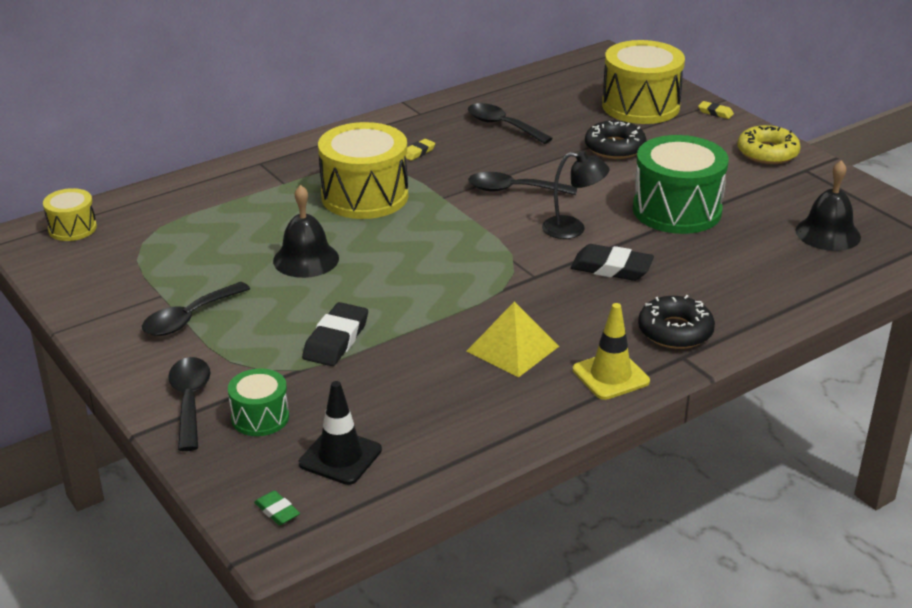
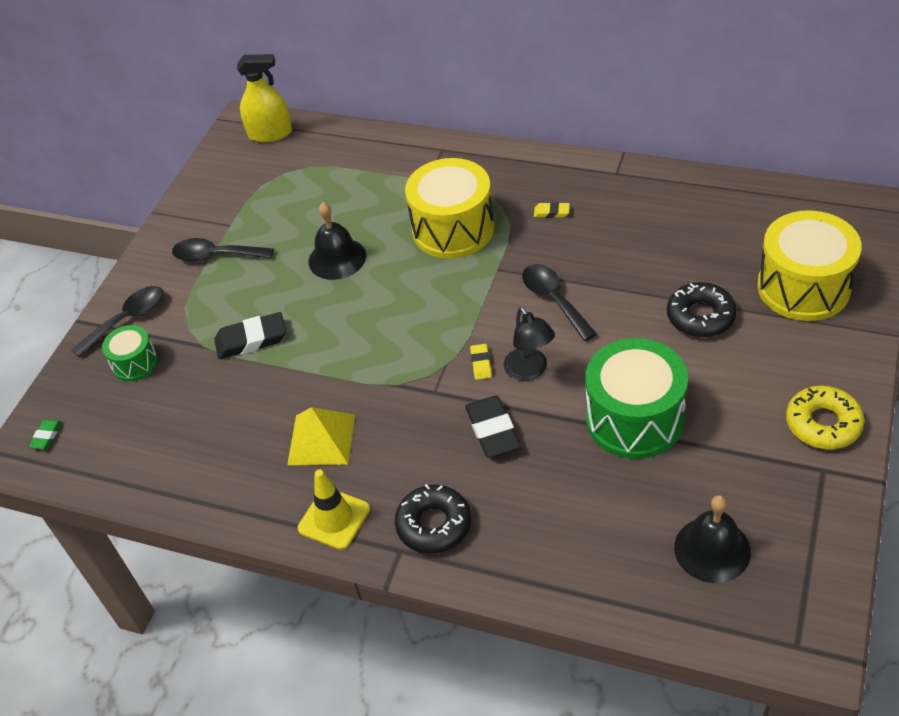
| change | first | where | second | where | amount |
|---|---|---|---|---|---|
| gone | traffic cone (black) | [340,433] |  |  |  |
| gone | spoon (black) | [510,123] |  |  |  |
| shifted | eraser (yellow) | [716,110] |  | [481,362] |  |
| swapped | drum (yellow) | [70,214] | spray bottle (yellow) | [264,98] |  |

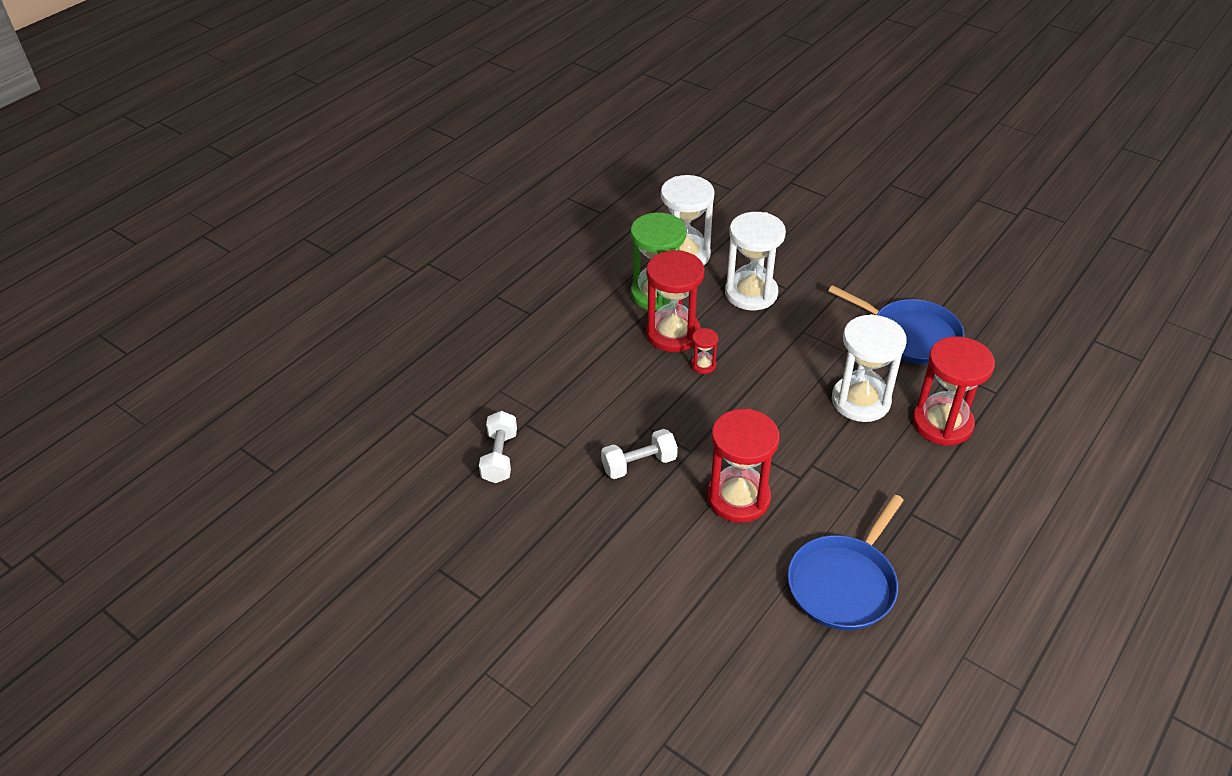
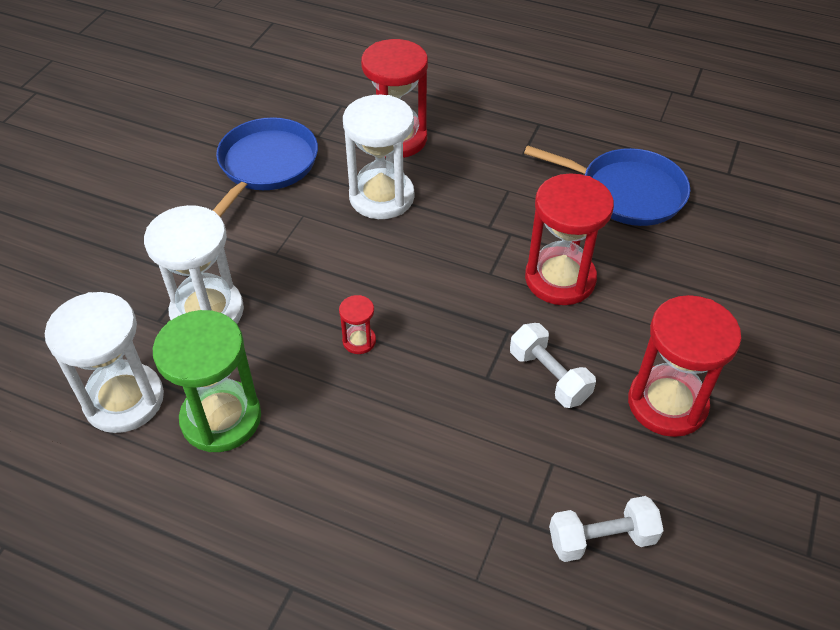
| change | first | where | second | where | amount |
|---|---|---|---|---|---|
| shifted | hourglass (red) | [675,301] |  | [684,366] |  |

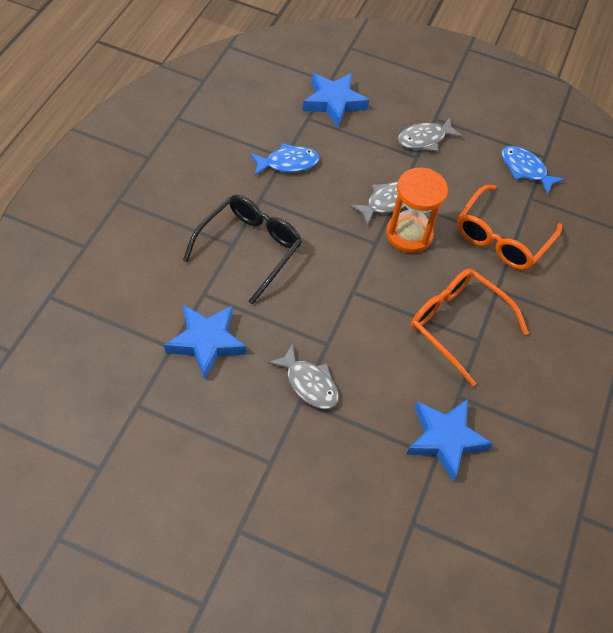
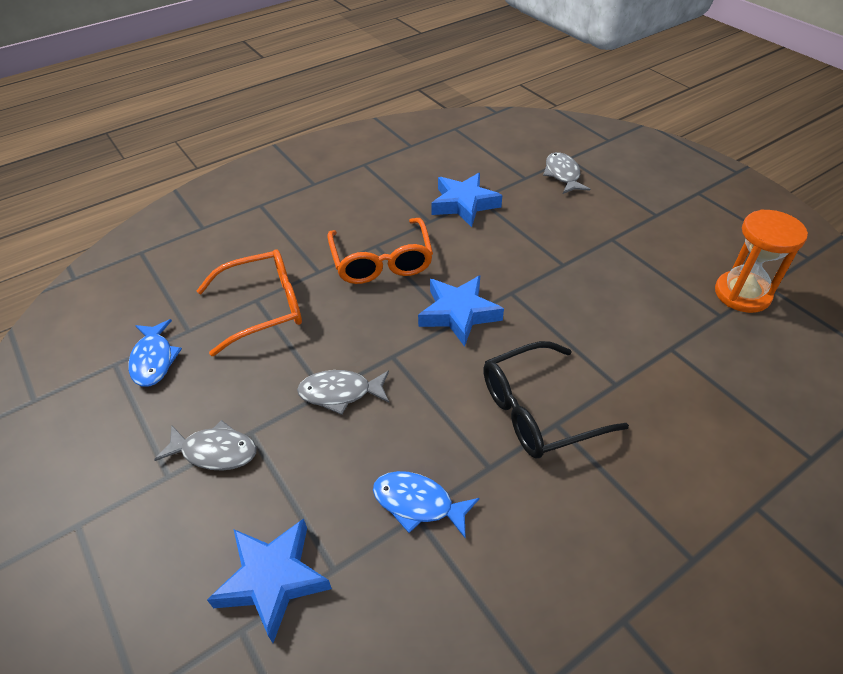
| change | first | where | second | where | amount |
|---|---|---|---|---|---|
| shifted | star (blue) | [205,342] |  | [461,311] |  |
| shifted | fish (grey) | [303,376] |  | [566,173] |  |
| shifted | hourglass (orange) | [417,210] |  | [761,261] |  |

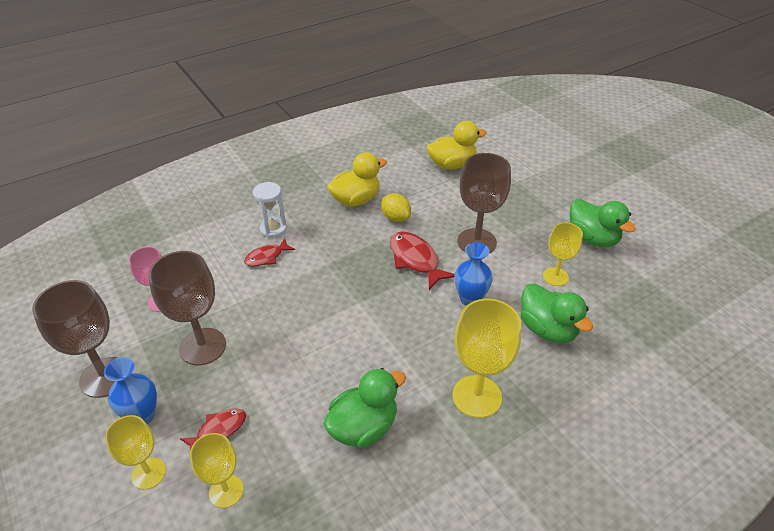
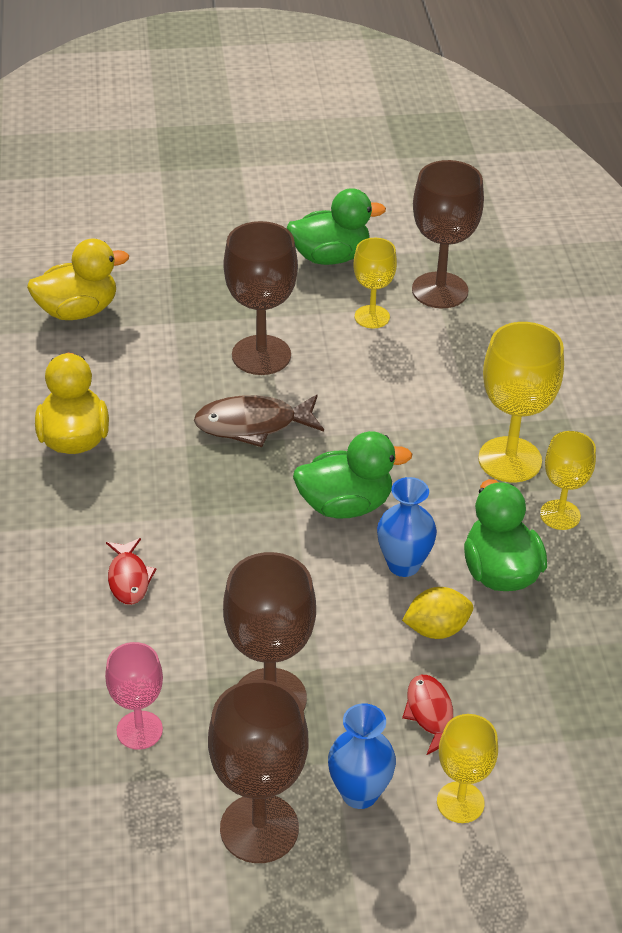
| change | first | where | second | where | amount |
|---|---|---|---|---|---|
| gone | hourglass (white) | [270,210] |  |  |  |
| new |  |  | goblet (brown) | [448,234] |  |
| shifted | goblet (yellow) | [217,470] |  | [568,480] |  |
| shifted | lemon (yellow) | [396,207] |  | [437,613] |  |
| shifted | vase (blue) | [473,274] |  | [407,527] |  |
| shifted | duck (green) | [556,313] |  | [352,475] |  |
| repainted | fish (red) | [422,261] | fish (brown) | [259,420] |  |
| rotated | duck (yellow) | [457,145] |  | [78,279] | 60 degrees clockwise |

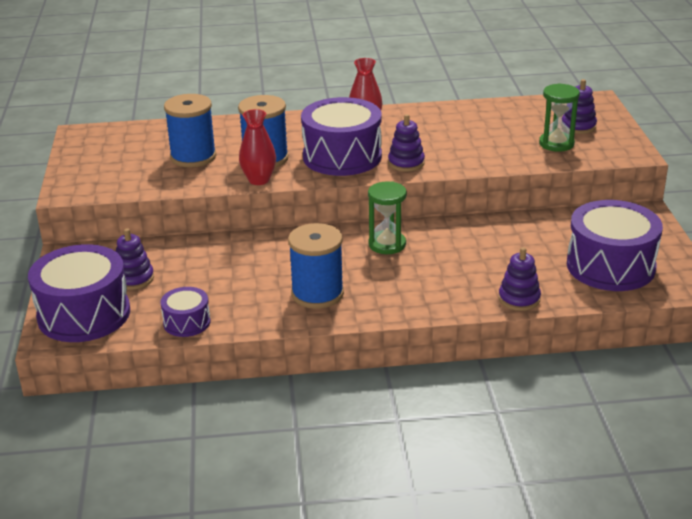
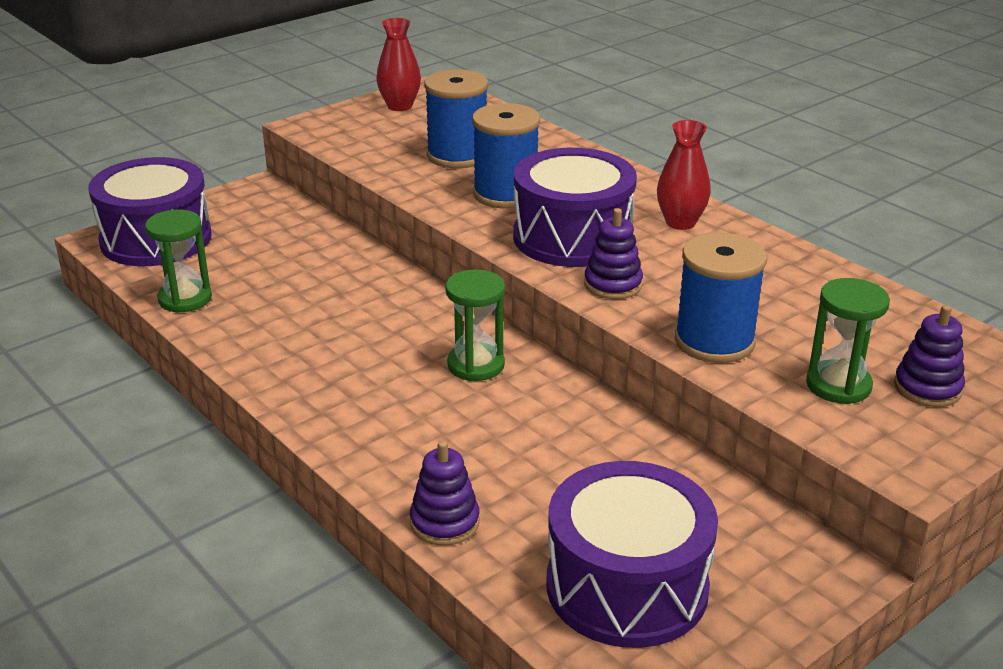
| change | first | where | second | where | amount |
|---|---|---|---|---|---|
| gone | stacking toy (purple) | [135,259] |  |  |  |
| shifted | vase (red) | [257,147] |  | [398,64] |  |
| shifted | spool (blue) | [316,266] |  | [720,298] |  |
| swapped | drum (purple) | [185,312] | hourglass (green) | [178,261] |  |

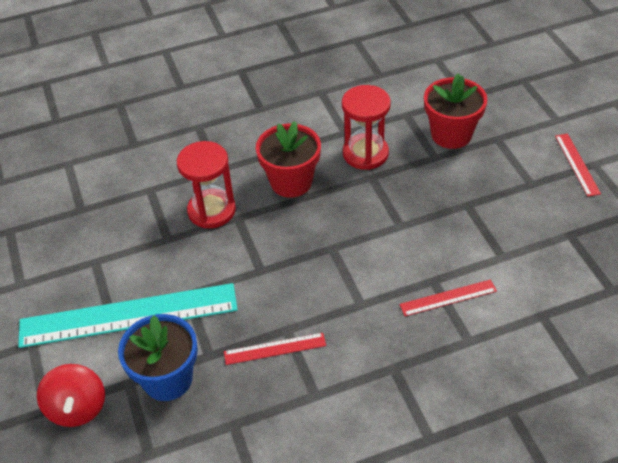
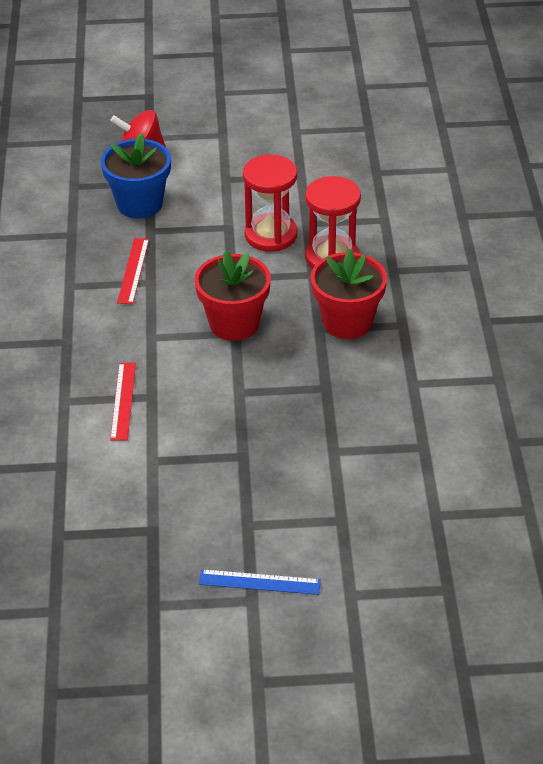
| change | first | where | second | where | amount |
|---|---|---|---|---|---|
| gone | ruler (turquoise) | [128,315] |  |  |  |
| shifted | hourglass (red) | [366,127] |  | [270,203] |  |
| shifted | flower pot (red) | [455,111] |  | [232,296] |  |
| repainted | ruler (red) | [578,165] | ruler (blue) | [260,582] |  |

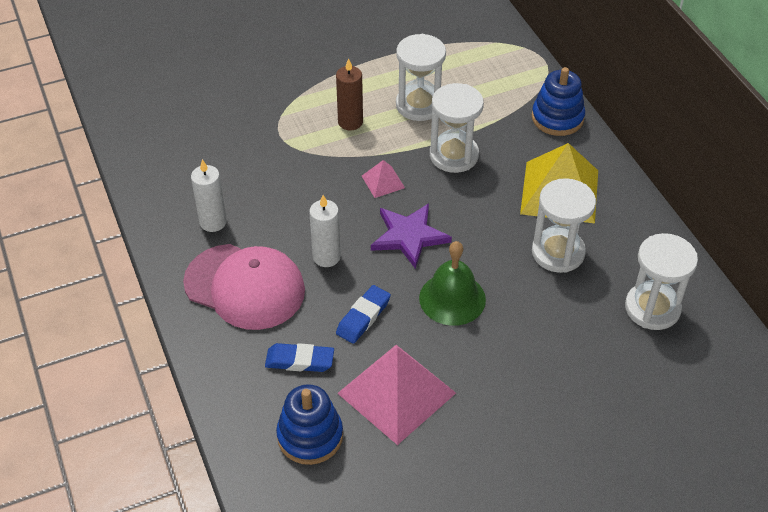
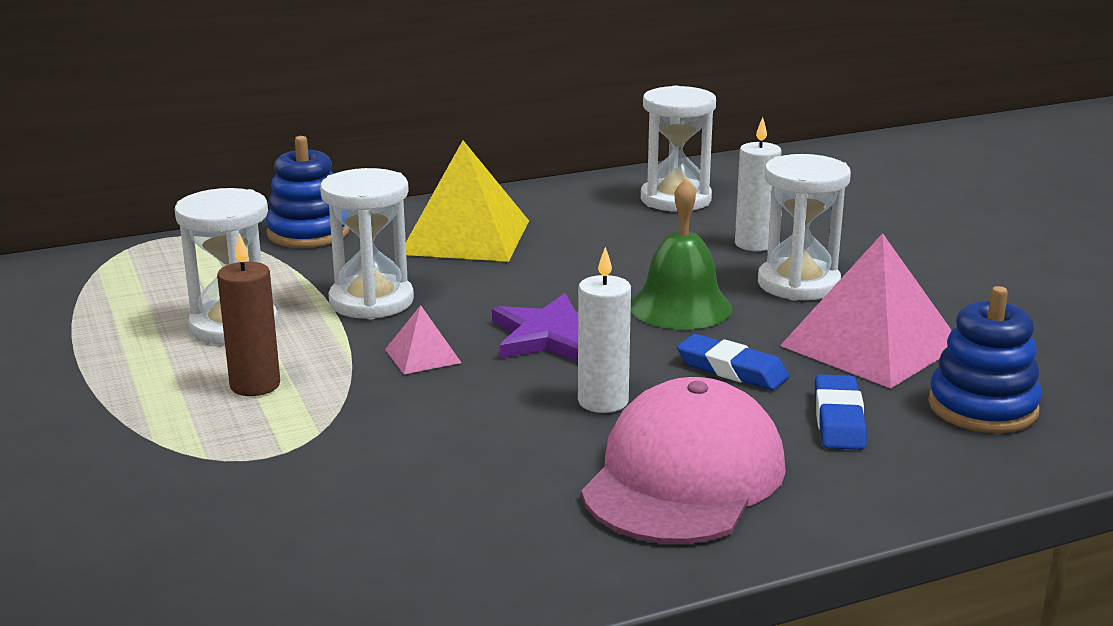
| change | first | where | second | where | amount |
|---|---|---|---|---|---|
| shifted | candle (white) | [209,195] |  | [758,184] |  |
| shifted | hourglass (white) | [564,225] |  | [804,227] |  |

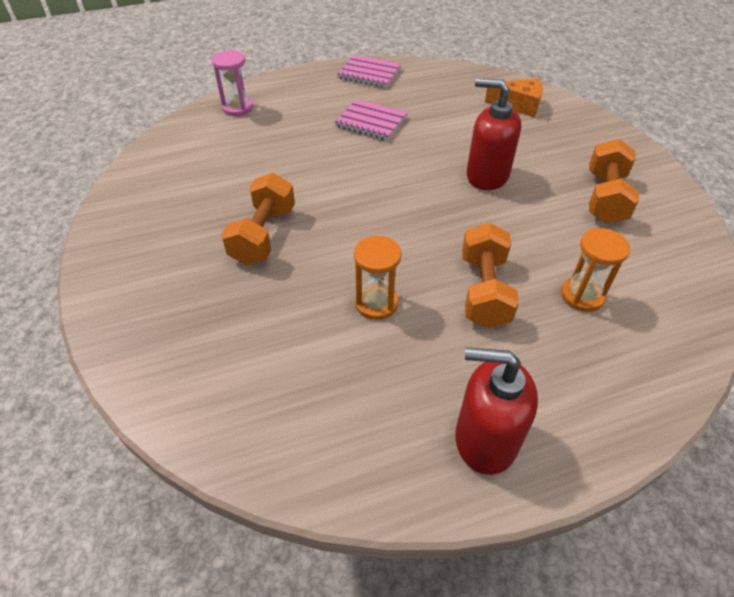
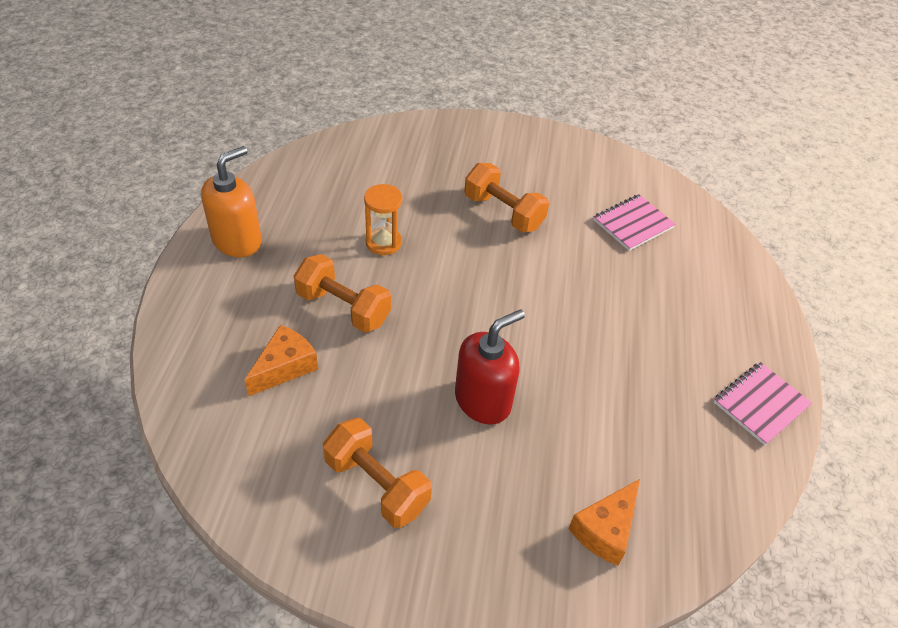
| change | first | where | second | where | amount |
|---|---|---|---|---|---|
| gone | hourglass (pink) | [232,83] |  |  |  |
| shifted | notebook (pink) | [370,119] |  | [634,222] |  |
| swapped | hourglass (orange) | [595,270] | cheese (orange) | [281,360] |  |
| repainted | soap dispenser (red) | [496,411] | soap dispenser (orange) | [231,201] |  |

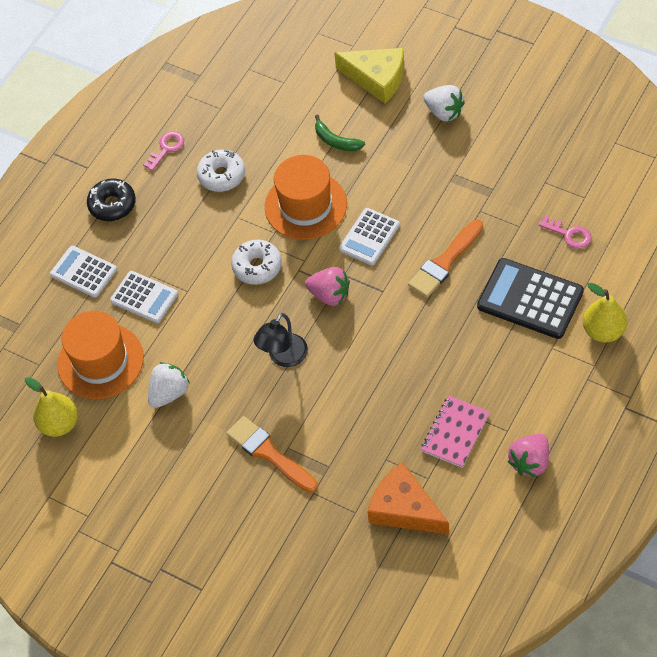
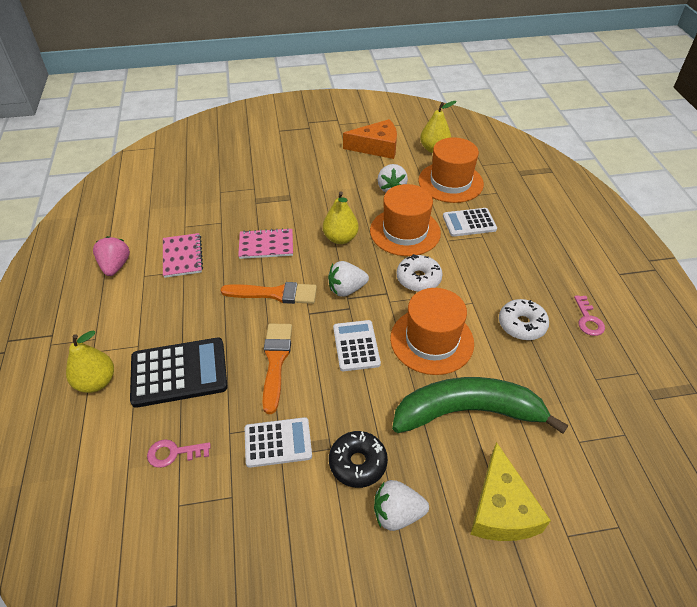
| change | first | where | second | where | amount |
|---|---|---|---|---|---|
| new |  |  | notebook (pink) | [265,243] |  |
| new |  |  | hat (orange) | [405,220] |  |
| shifted | calculator (white) | [83,272] |  | [278,442] |  |
| shifted | donut (black) | [111,199] |  | [358,459] |  |
| shifted | brush (orange) | [272,454] |  | [269,293] |  |
| shifted | cheese (orange) | [408,498] |  | [370,139] |  |
| swapped | lamp (black) | [281,340] | pear (yellow) | [341,217] |  |
| repainted | strawberry (pink) | [327,286] | strawberry (white) | [348,279] |  |
| rotated | cheese (yellow) | [369,75] |  | [510,491] | 75 degrees counterclockwise |
| scaled | banana (green) | [340,132] |  | [480,405] | x2.33 |

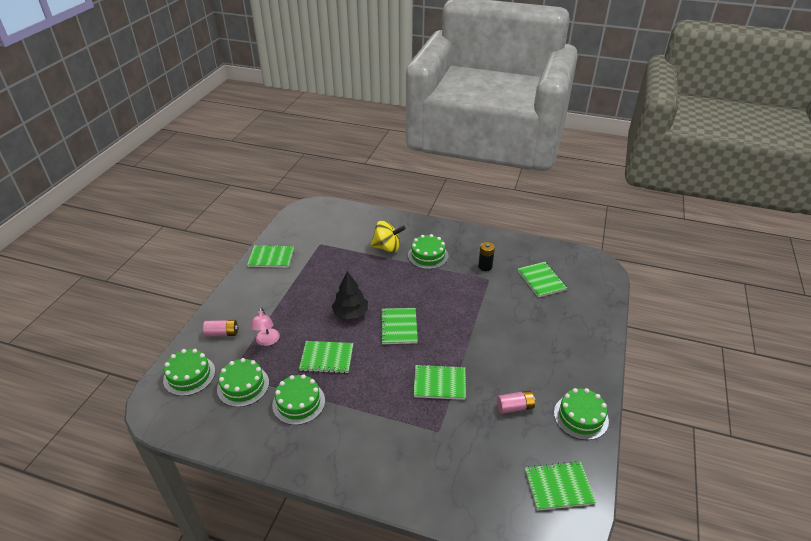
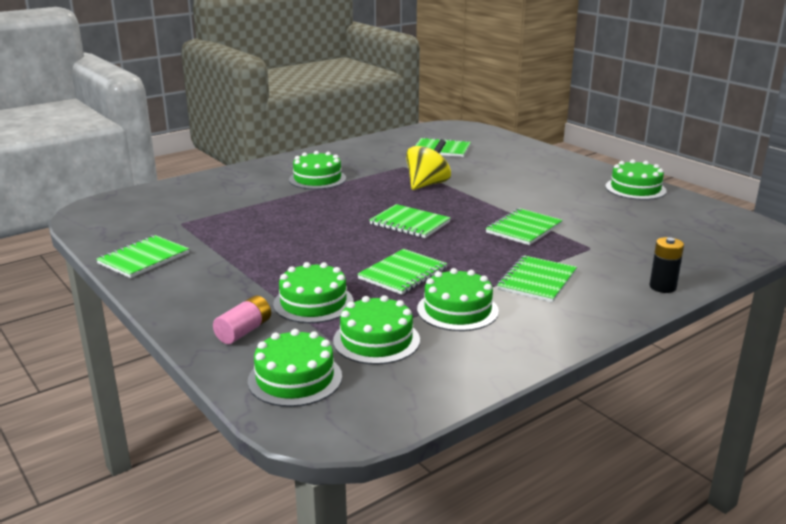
| change | first | where | second | where | amount |
|---|---|---|---|---|---|
| gone | tree (black) | [349,295] |  |  |  |
| gone | battery (pink) | [516,402] |  |  |  |
| shifted | spinning top (yellow) | [388,237] |  | [428,164] |  |
| shifted | battery (black) | [486,256] |  | [666,265] |  |
| shifted | notebook (green) | [560,486] |  | [537,279] |  |
| swapped | lamp (pink) | [265,326] | cake (green) | [313,292] |  |

